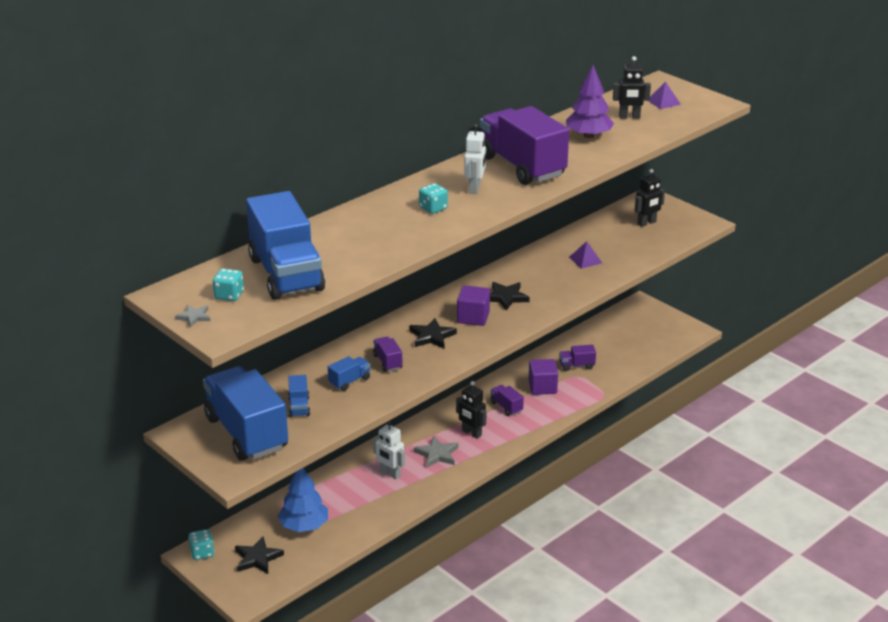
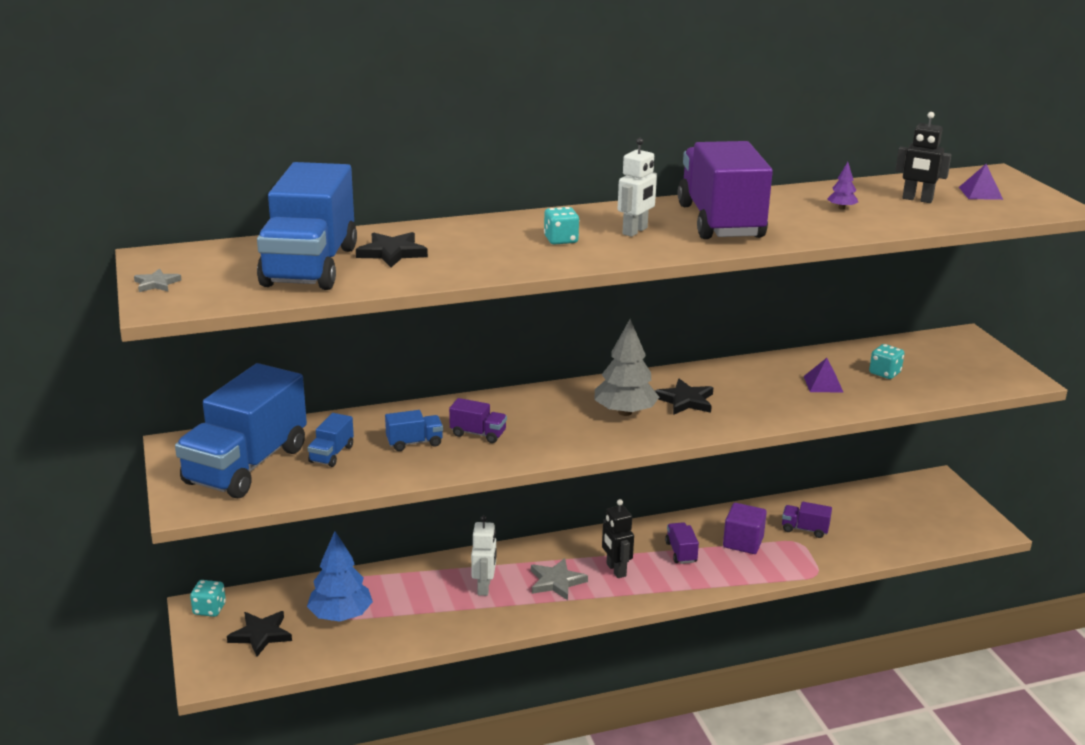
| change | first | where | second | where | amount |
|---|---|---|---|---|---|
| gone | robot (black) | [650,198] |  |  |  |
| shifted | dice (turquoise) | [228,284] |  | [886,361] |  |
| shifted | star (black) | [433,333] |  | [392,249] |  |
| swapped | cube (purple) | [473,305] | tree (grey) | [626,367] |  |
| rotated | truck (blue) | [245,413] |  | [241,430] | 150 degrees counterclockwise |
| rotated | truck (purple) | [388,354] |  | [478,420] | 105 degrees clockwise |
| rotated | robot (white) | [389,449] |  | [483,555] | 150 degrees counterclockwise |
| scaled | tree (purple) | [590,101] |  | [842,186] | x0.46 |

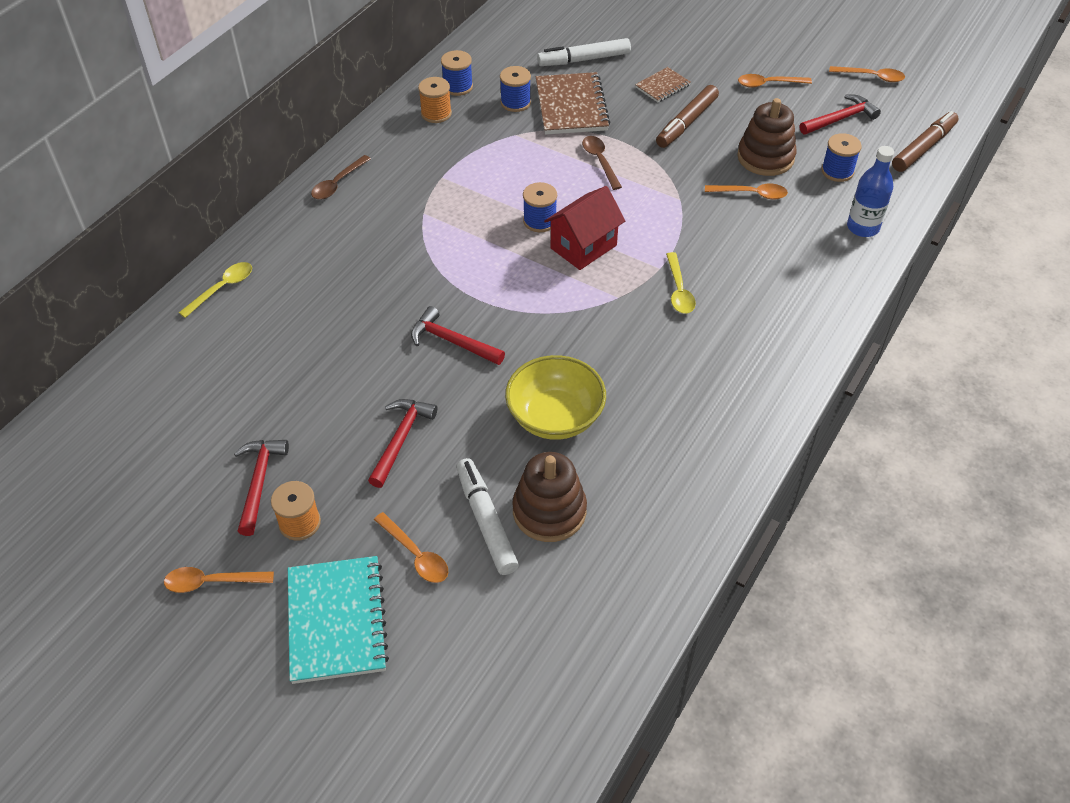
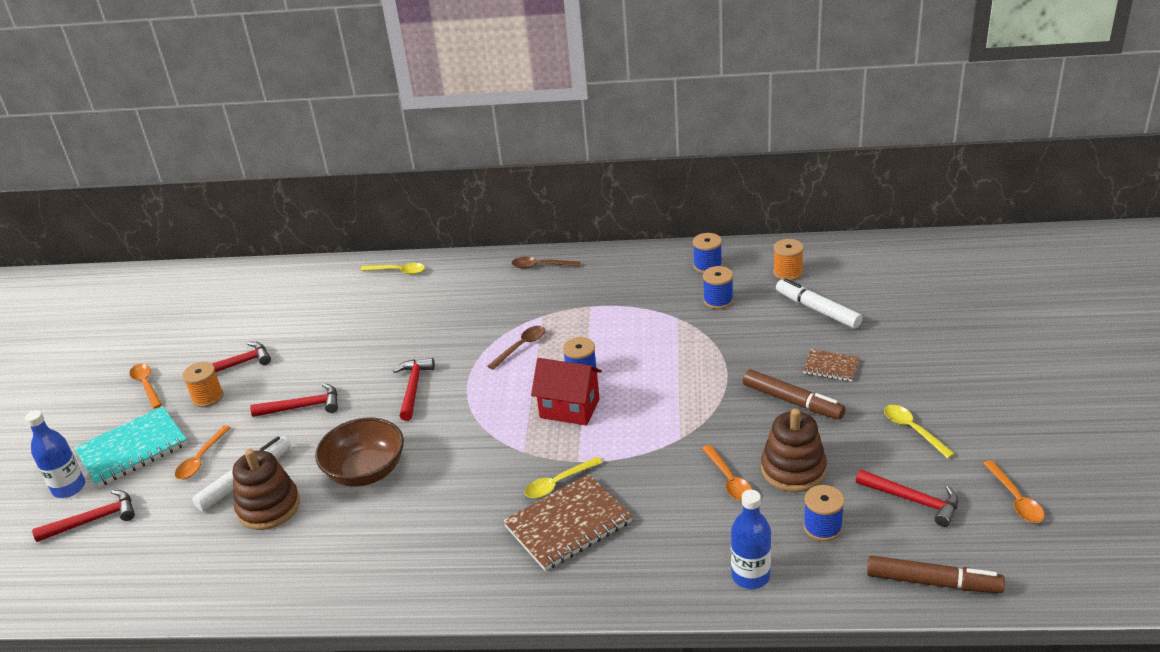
| change | first | where | second | where | amount |
|---|---|---|---|---|---|
| new |  |  | bottle (blue) | [55,454] |  |
| new |  |  | hammer (red) | [83,516] |  |
| shifted | spool (orange) | [435,100] |  | [788,260] |  |
| shifted | notebook (brown) | [573,103] |  | [567,522] |  |
| shifted | spoon (brown) | [602,163] |  | [516,348] |  |
| repainted | bowl (yellow) | [555,397] | bowl (brown) | [359,452] |  |
| repainted | spoon (orange) | [775,80] | spoon (yellow) | [919,431] |  |
| rotated | marker (brown) | [687,116] |  | [794,394] | 150 degrees counterclockwise |

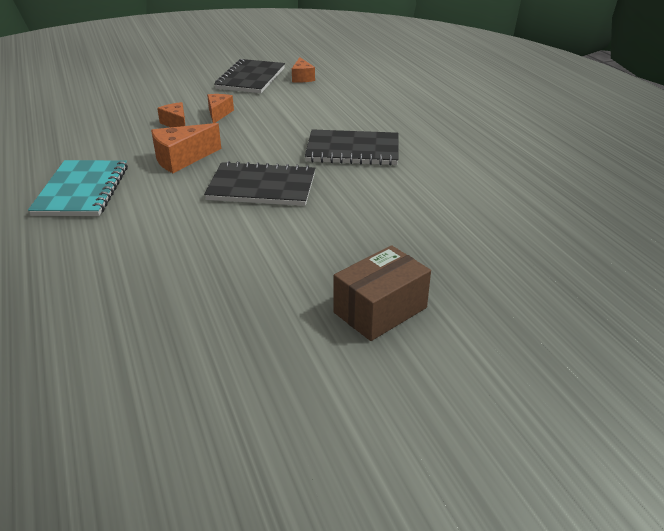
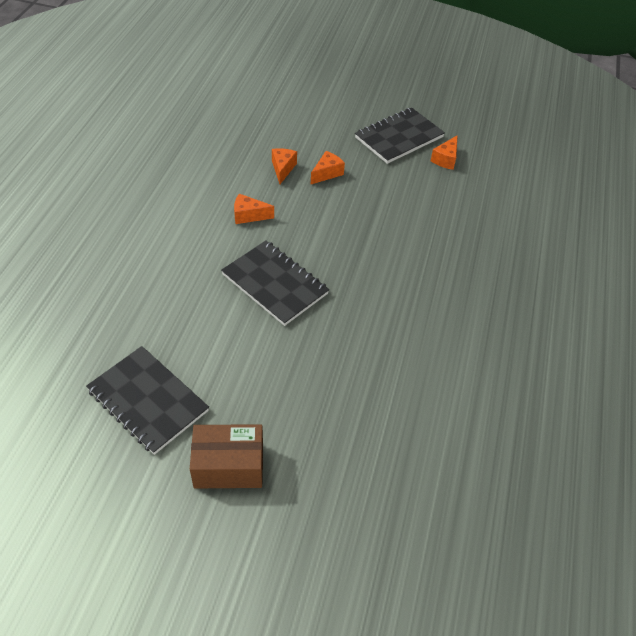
| change | first | where | second | where | amount |
|---|---|---|---|---|---|
| gone | notebook (turquoise) | [78,188] |  |  |  |
| shifted | notebook (black) | [352,147] |  | [147,400] |  |
| scaled | cheese (orange) | [186,148] |  | [254,209] | x0.64 |

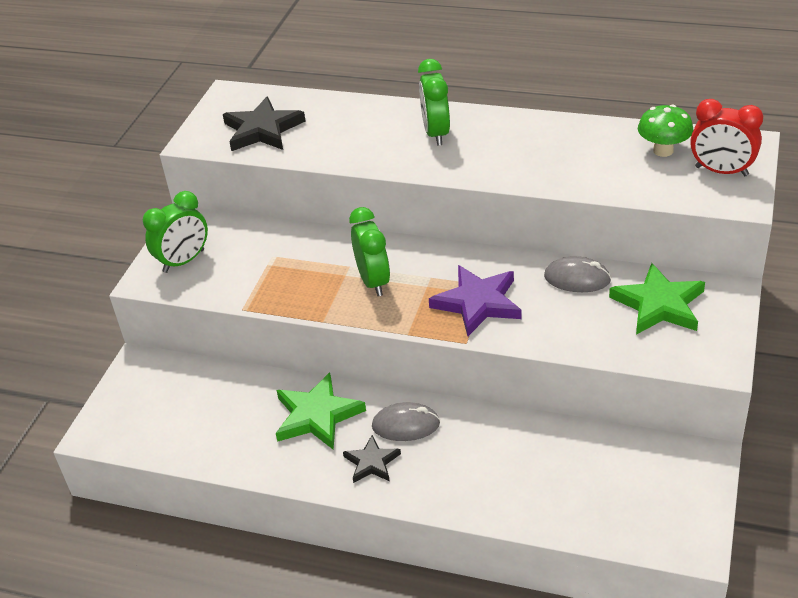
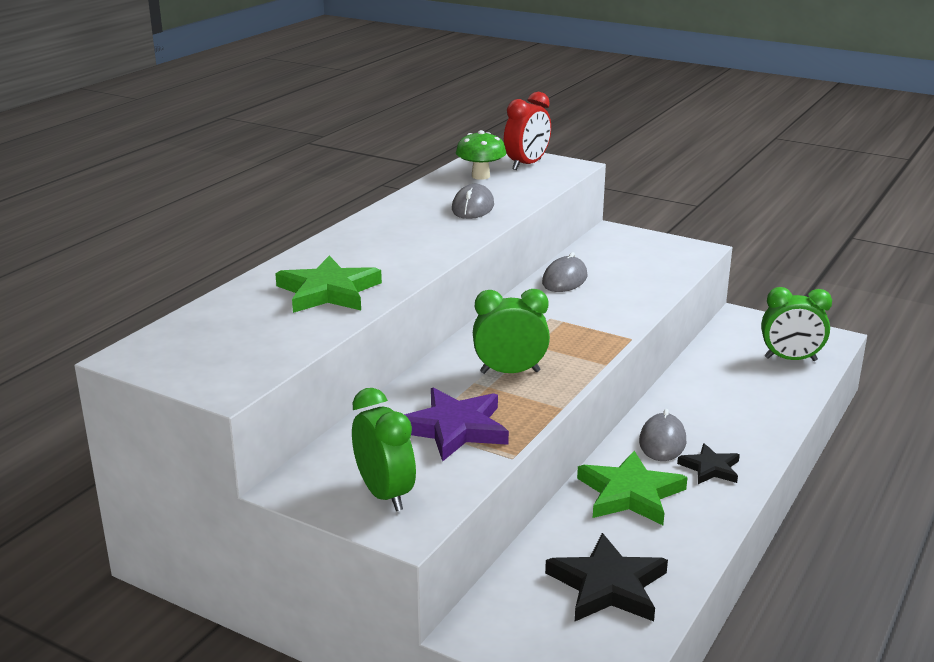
| change | first | where | second | where | amount |
|---|---|---|---|---|---|
| new |  |  | mouse (grey) | [473,201] |  |
| shifted | star (black) | [264,124] |  | [606,577] |  |
| shifted | clock (green) | [434,102] |  | [796,324] |  |
| shifted | star (purple) | [475,300] |  | [456,425] |  |
| shifted | star (green) | [657,299] |  | [328,284] |  |

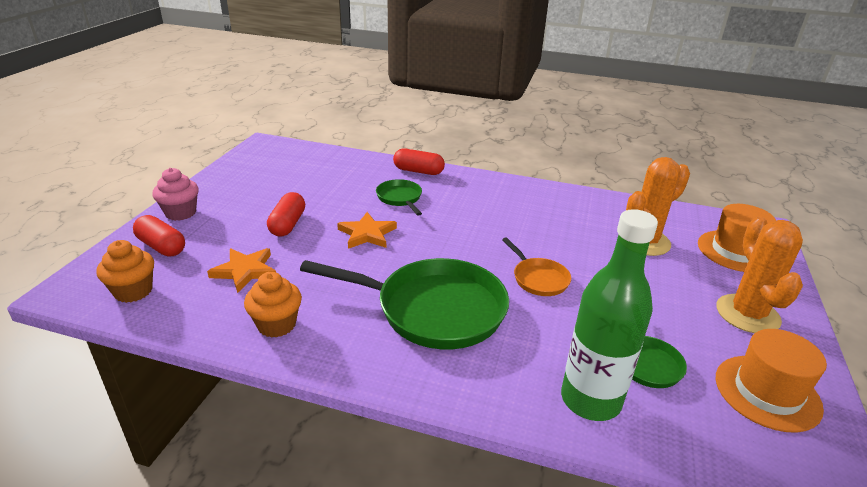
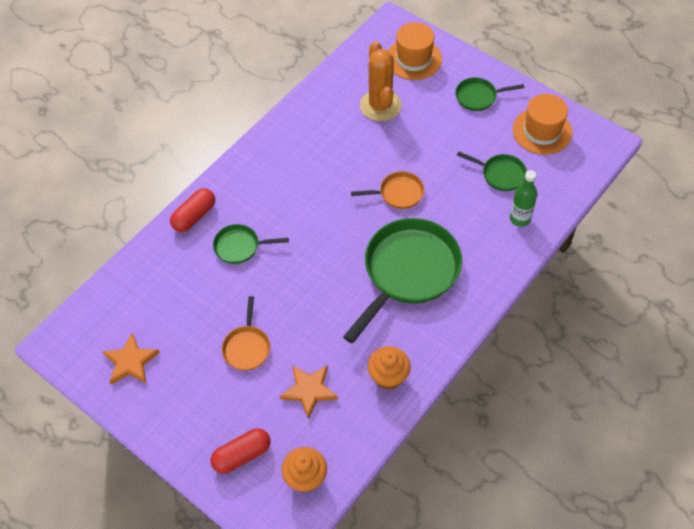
| change | first | where | second | where | amount |
|---|---|---|---|---|---|
| gone | cupcake (pink) | [175,194] |  |  |  |
| shifted | star (orange) | [367,230] |  | [131,359] |  |
| swapped | capsule (red) | [286,214] | pan (orange) | [246,333] |  |
| swapped | cactus (orange) | [759,275] | pan (green) | [489,94] |  |
| scaled | bottle (green) | [609,315] |  | [523,198] | x0.56 |

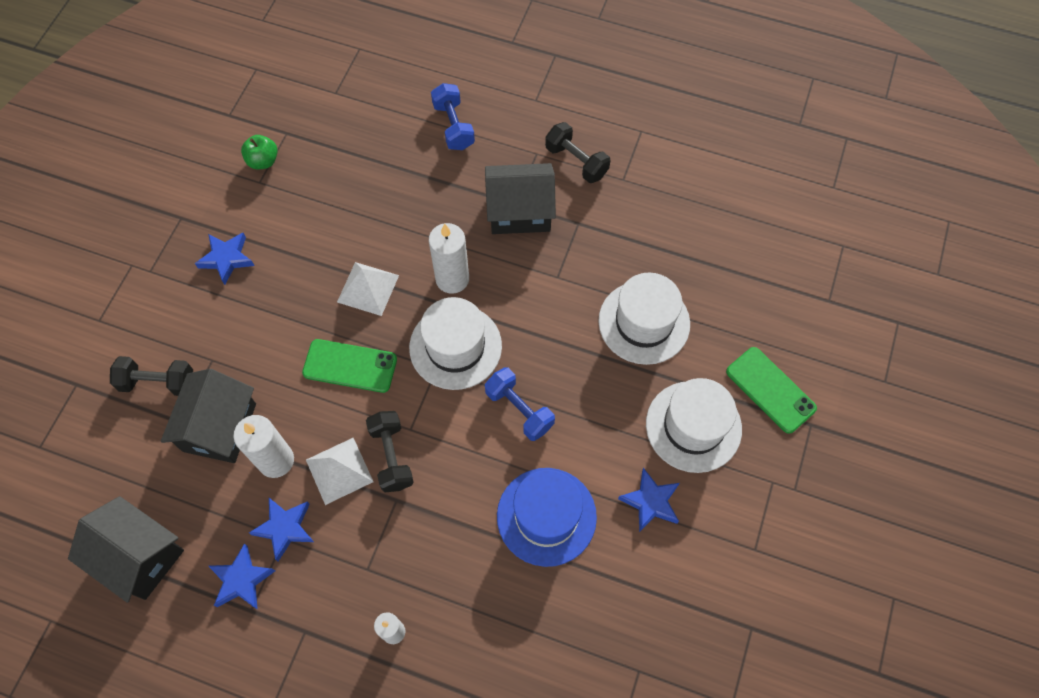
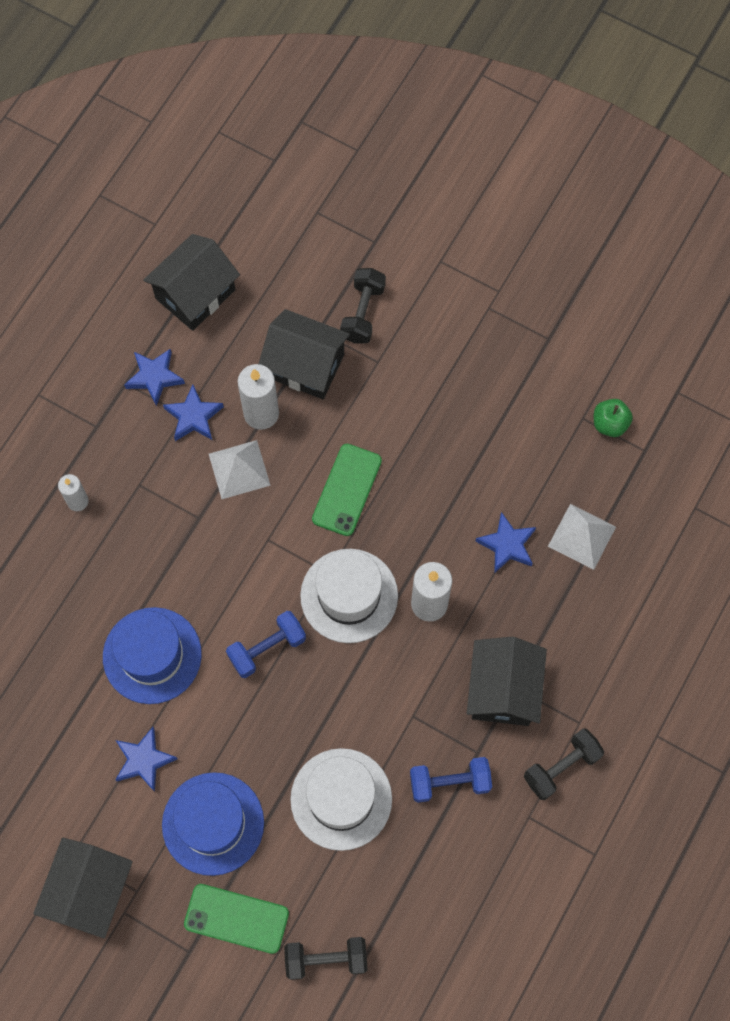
| change | first | where | second | where | amount |
|---|---|---|---|---|---|
| new |  |  | house (black) | [83,888] |  |
| shifted | star (blue) | [225,259] |  | [505,542] |  |
| shifted | pyramid (white) | [368,289] |  | [582,537] |  |
| shifted | dumbbell (black) | [390,451] |  | [326,958] |  |
| shifted | dumbbell (blue) | [453,116] |  | [451,780] |  |
| repainted | hat (white) | [694,425] | hat (blue) | [213,824] |  |
| rotated | phone (green) | [771,390] |  | [236,919] | 45 degrees clockwise |

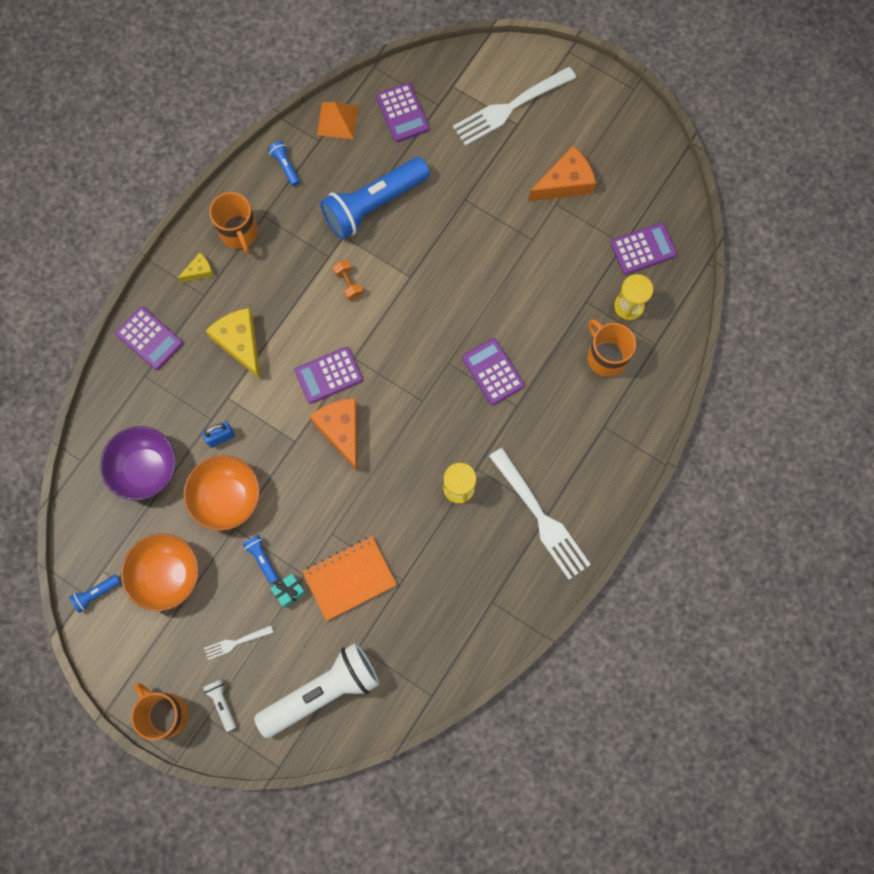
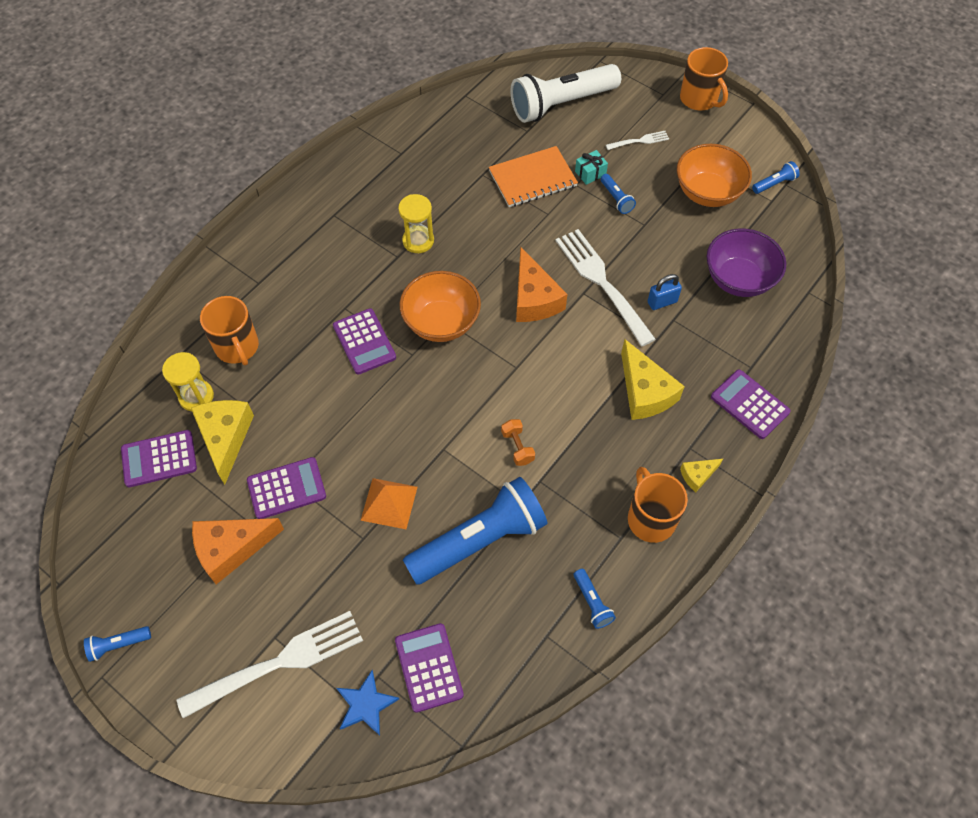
| change | first | where | second | where | amount |
|---|---|---|---|---|---|
| gone | flashlight (white) | [219,705] |  |  |  |
| new |  |  | flashlight (blue) | [117,644] |  |
| new |  |  | cheese (yellow) | [222,442] |  |
| new |  |  | star (blue) | [367,703] |  |
| shifted | bowl (orange) | [221,493] |  | [440,306] |  |
| shifted | calculator (purple) | [329,375] |  | [286,488] |  |
| shifted | pyramid (orange) | [337,120] |  | [388,503] |  |
| shifted | fork (white) | [540,514] |  | [605,287] |  |

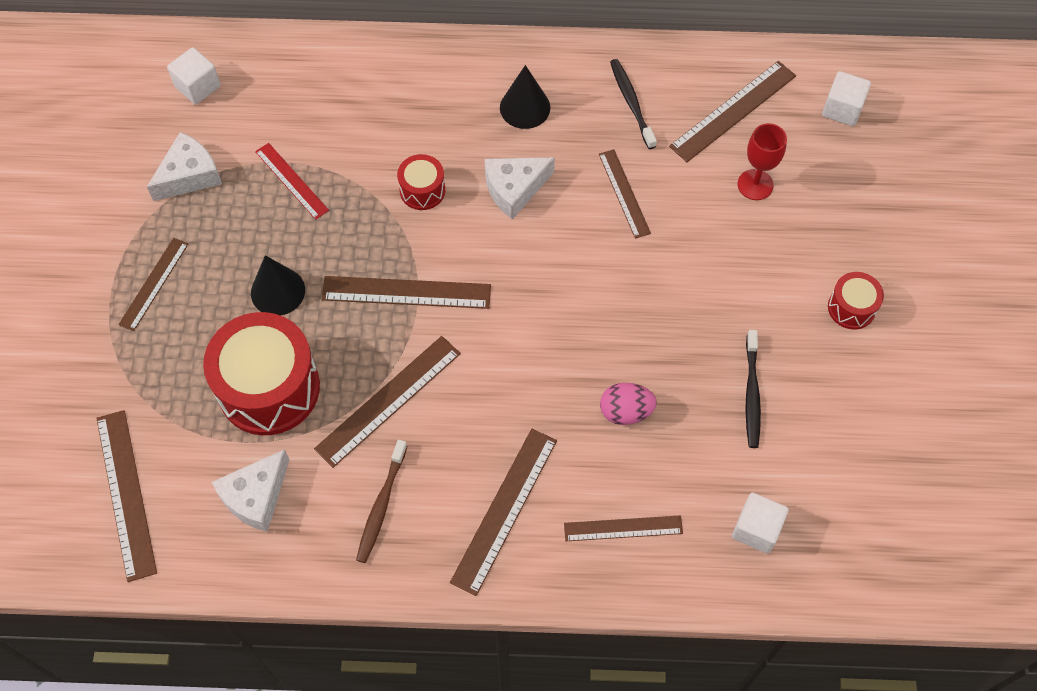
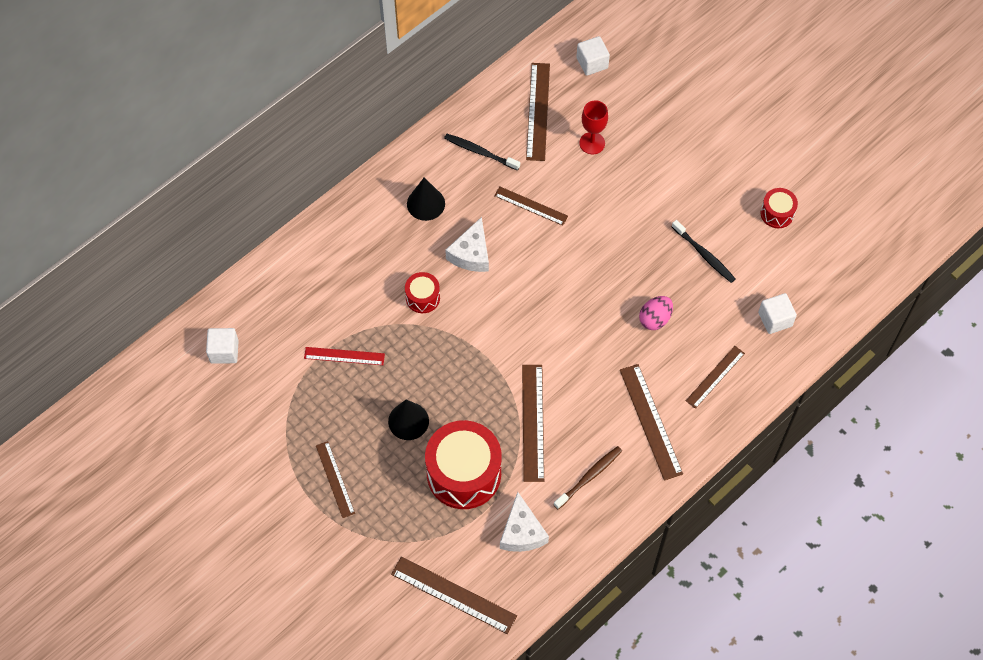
| change | first | where | second | where | amount |
|---|---|---|---|---|---|
| gone | cheese (white) | [184,166] |  |  |  |
| gone | ruler (brown) | [406,292] |  |  |  |
| shifted | drum (red) | [856,300] |  | [779,208] |  |
| rotated | toothbrush (brown) | [381,501] |  | [588,478] | 105 degrees counterclockwise |

